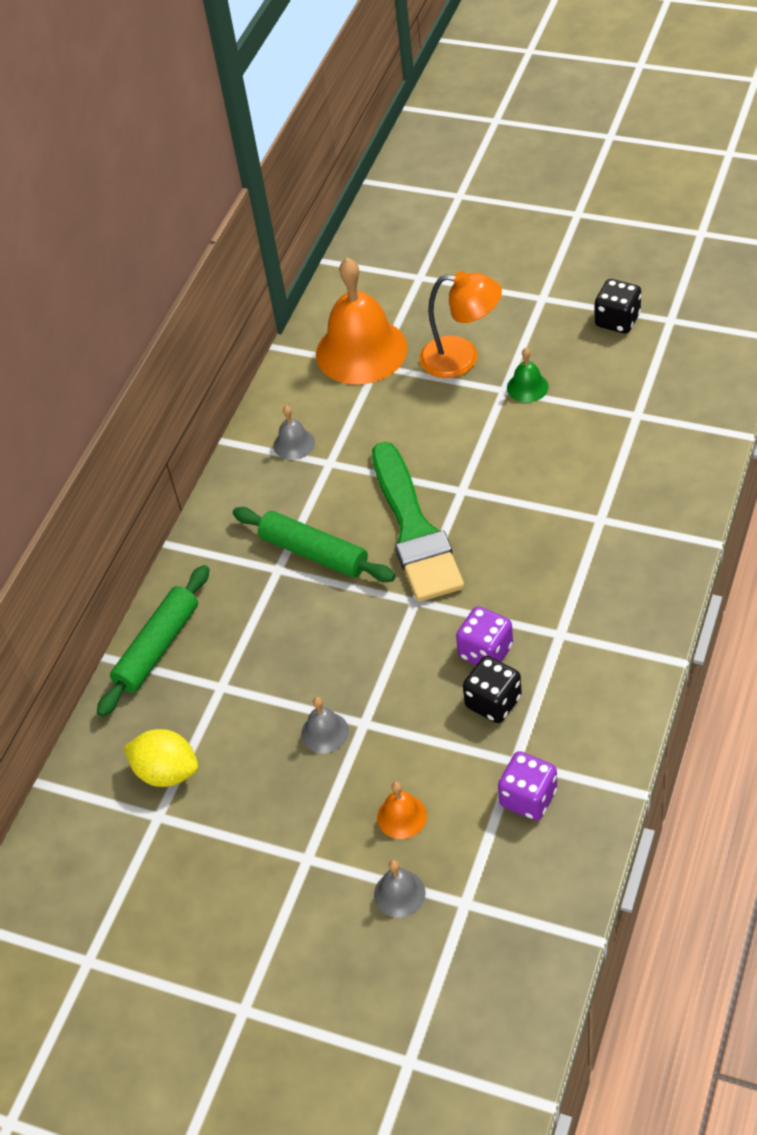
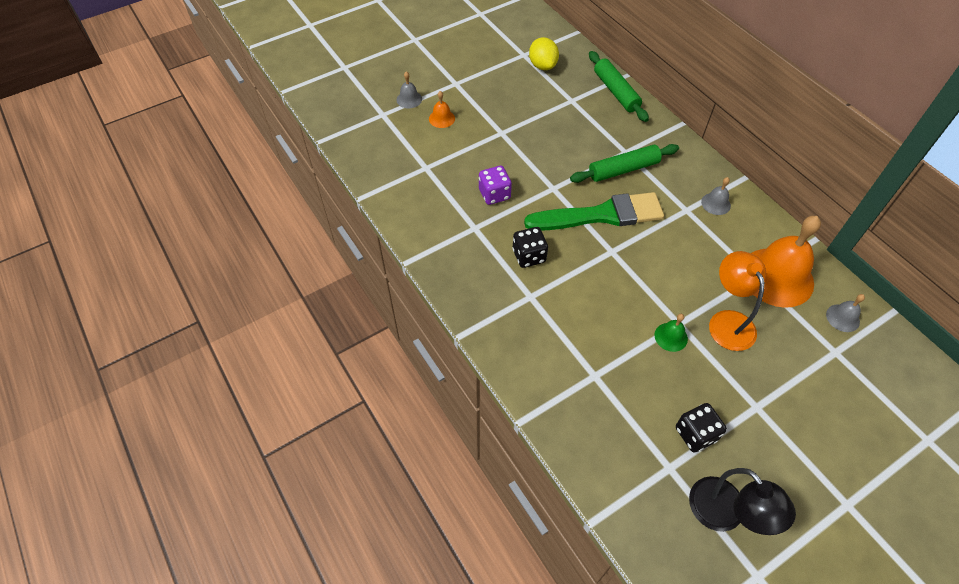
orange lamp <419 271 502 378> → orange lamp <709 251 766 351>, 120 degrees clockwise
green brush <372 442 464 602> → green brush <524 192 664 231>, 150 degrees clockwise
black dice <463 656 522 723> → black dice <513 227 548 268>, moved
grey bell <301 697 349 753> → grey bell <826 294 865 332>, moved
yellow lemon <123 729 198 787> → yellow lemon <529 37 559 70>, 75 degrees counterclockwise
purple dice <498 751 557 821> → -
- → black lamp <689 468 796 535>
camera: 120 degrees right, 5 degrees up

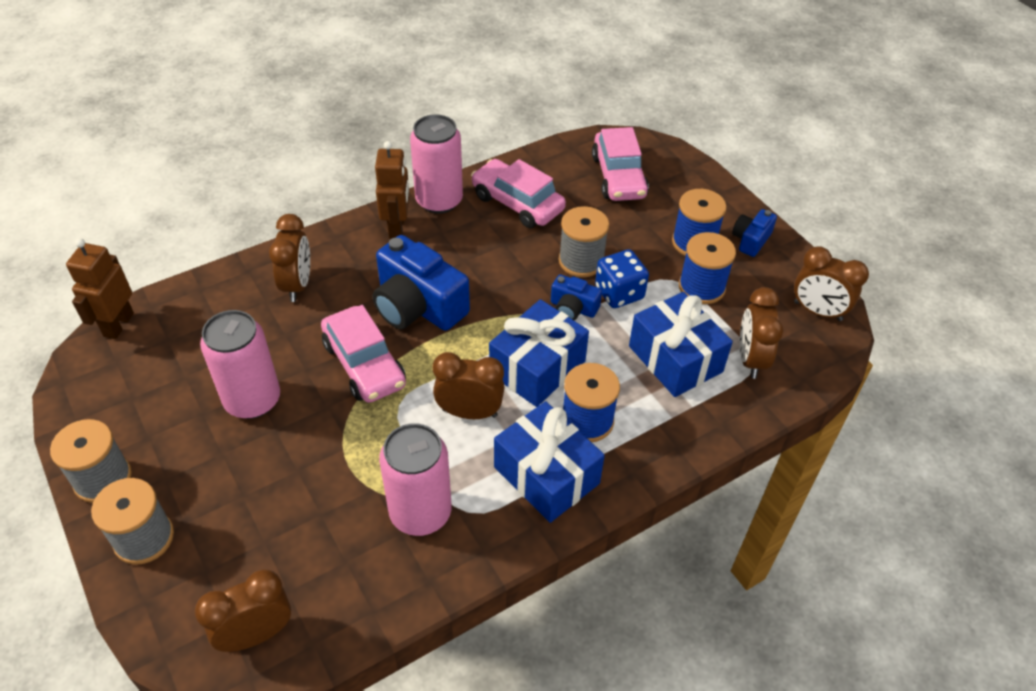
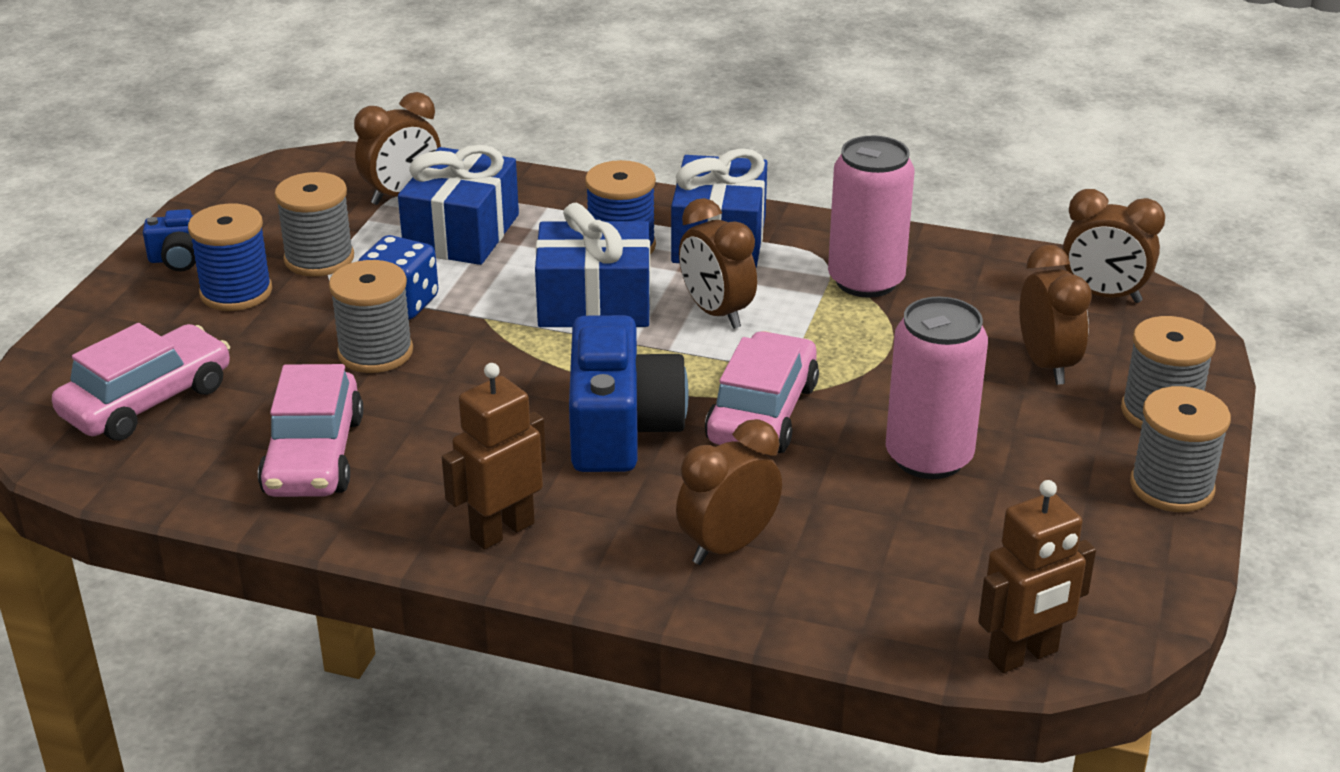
pink can <410 114 463 214> → -
blue spool <679 232 736 304> → grey spool <274 172 354 276>
brown clock <794 246 869 321> → brown clock <1020 245 1092 385>, moved
blue camera <551 274 602 320> → -
camera: 130 degrees left, 15 degrees down

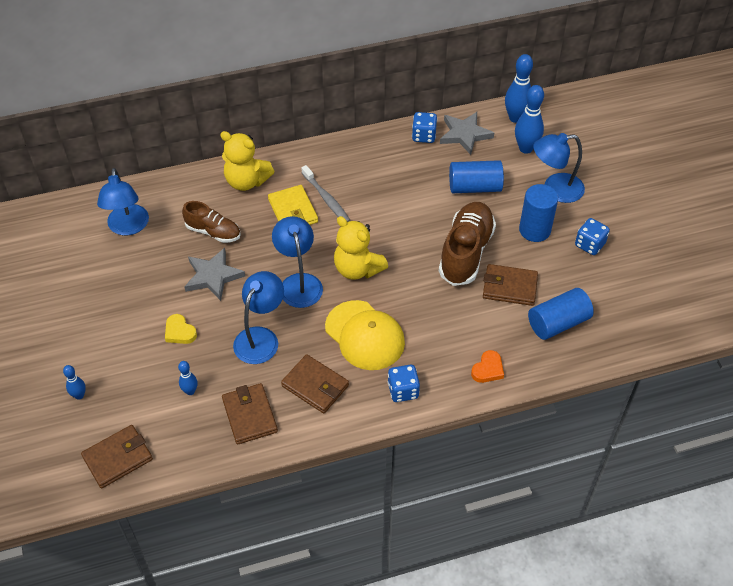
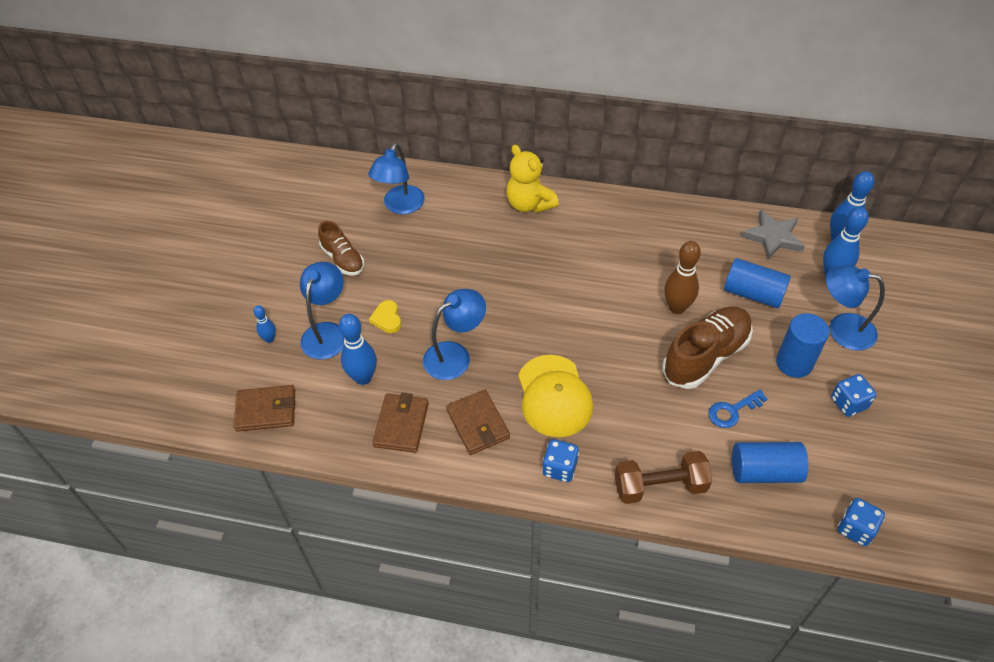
blue dice <412 112 437 143> → blue dice <838 498 885 546>, moved
grey toothbrush <301 165 351 222> → -
yellow wallet <268 185 318 225> → -
brown shoe <182 201 241 243> → brown shoe <318 221 364 276>, moved
blue lamp <272 216 323 308> → blue lamp <300 262 344 360>, moved
yellow teddy bear <334 216 388 279> → -
grey star <184 248 245 301> → -
brown wallet <483 264 538 306> → blue key <708 389 767 428>
orange heart <471 350 504 383> → brown dumbbell <615 451 712 504>
blue bowling pin <178 361 198 395> → blue bowling pin <339 314 377 385>, x1.85
- → brown bowling pin <664 241 701 314>
camera: 30 degrees right, 0 degrees up

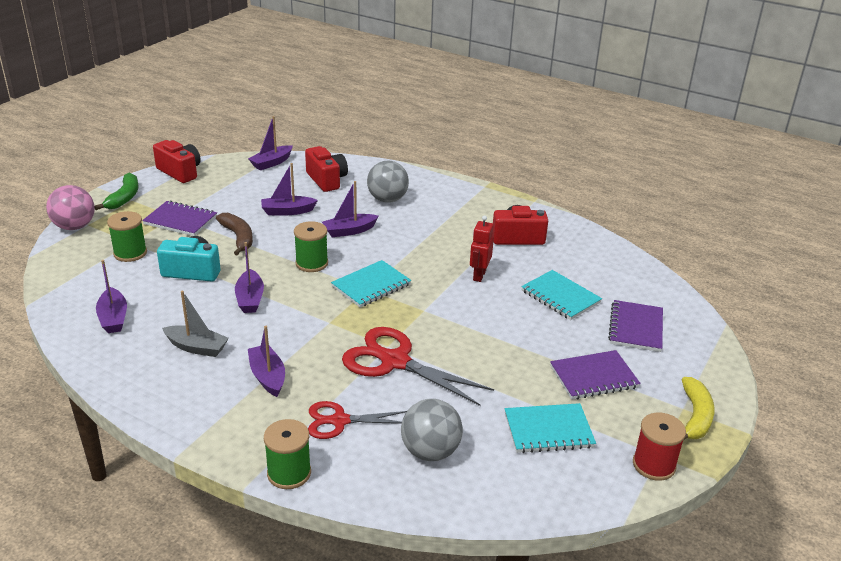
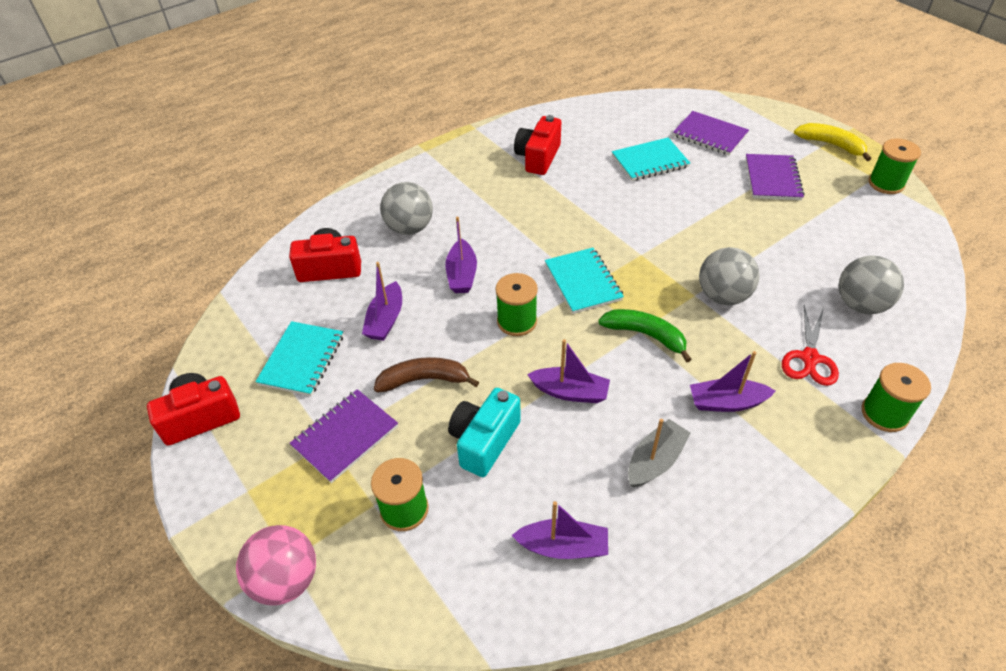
purple boat <248 116 293 170> → -
green banana <94 173 138 210> → green banana <598 309 692 363>, moved
red robot <470 215 494 282> → -
red scissors <342 327 494 406> → grey ball <699 247 759 305>
turquoise notebook <505 403 596 453> → turquoise notebook <255 321 343 396>, moved
red spool <633 412 686 481> → green spool <868 139 921 194>
camera: 65 degrees left, 15 degrees up

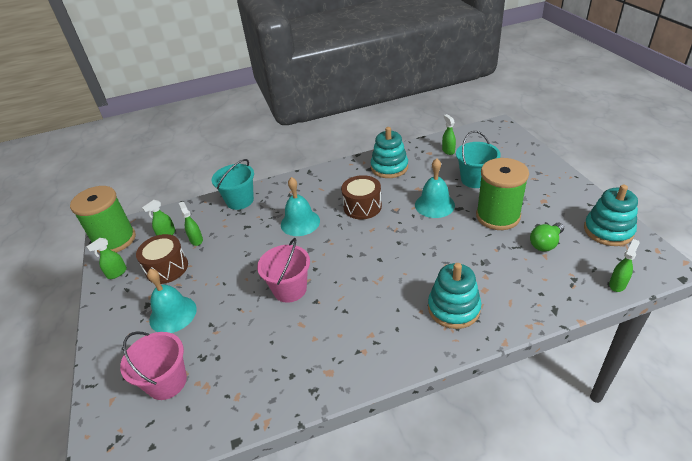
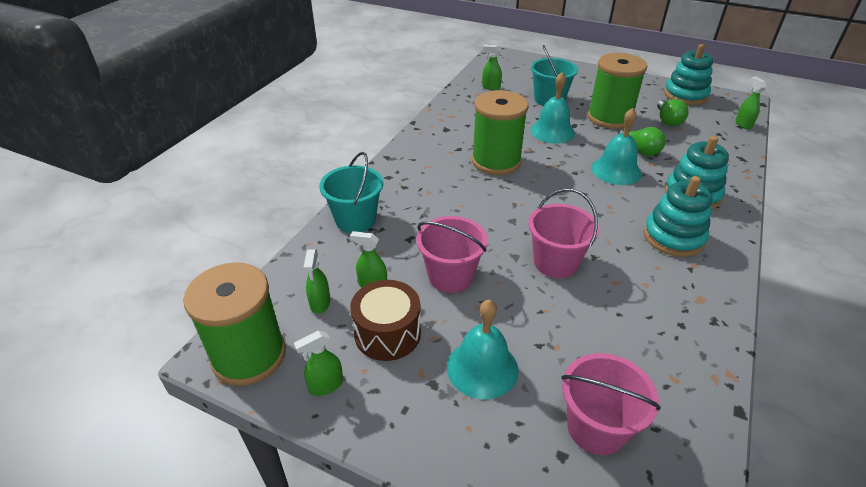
turquoise stacking toy <371 127 408 178> → turquoise stacking toy <644 176 713 257>, moved
brown drum <341 175 382 219> → green spool <472 90 529 175>
turquoise bell <281 177 320 236> → turquoise bell <591 108 641 185>, moved
green spray bottle <87 238 127 279> → green spray bottle <294 331 343 396>, 60 degrees clockwise
- → green light bulb <618 127 666 156>
- → pink bucket <416 216 488 293>
camera: 50 degrees left, 0 degrees up

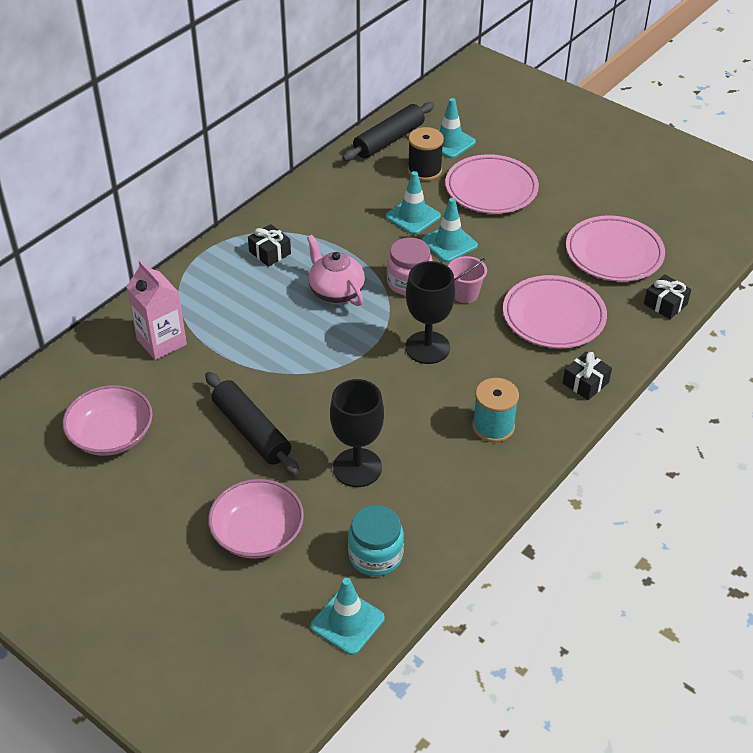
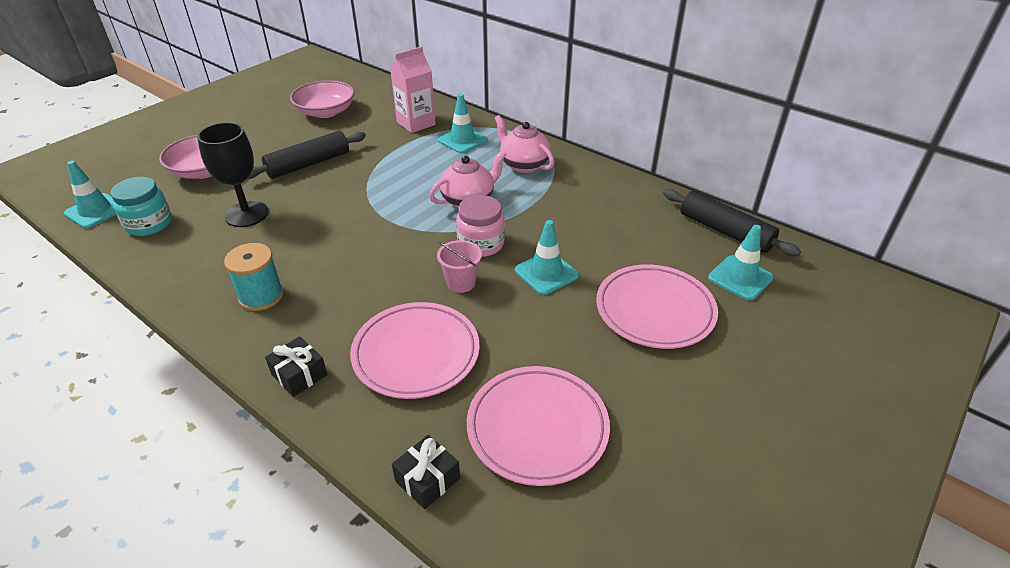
black spool <408 127 444 181> → -
turquoise traffic cone <386 171 441 235> → turquoise traffic cone <438 94 488 154>, moved
black gift <248 224 291 267> → pink teapot <495 115 554 173>
black goblet <406 261 455 364> → -
camera: 90 degrees right, 5 degrees down

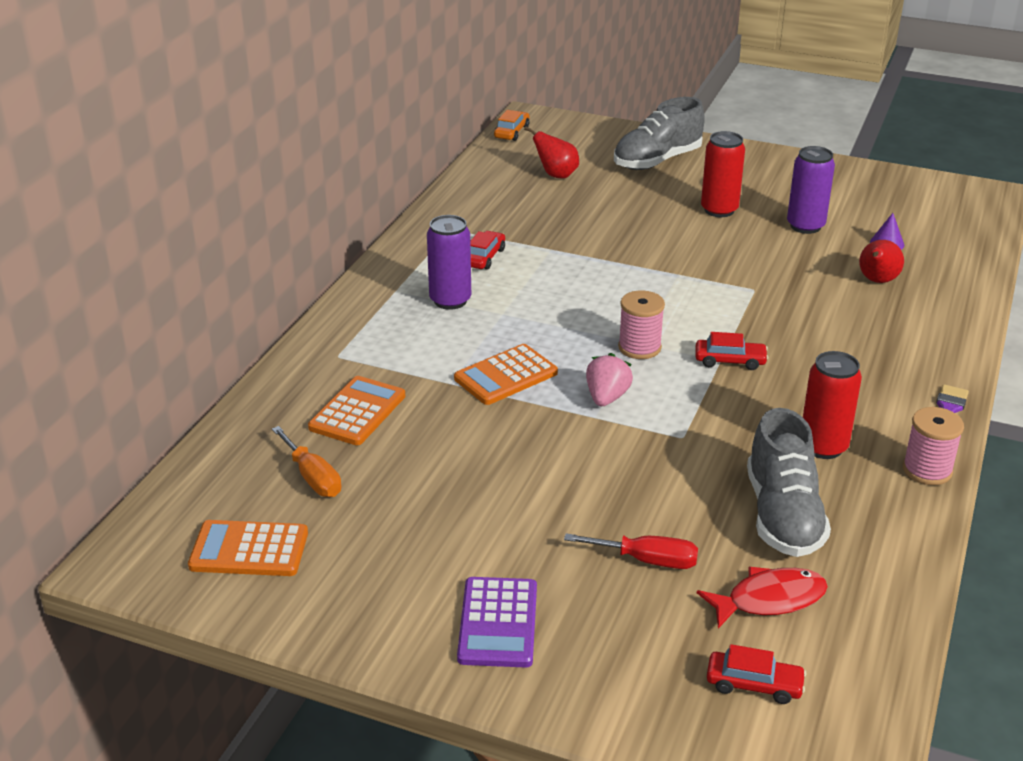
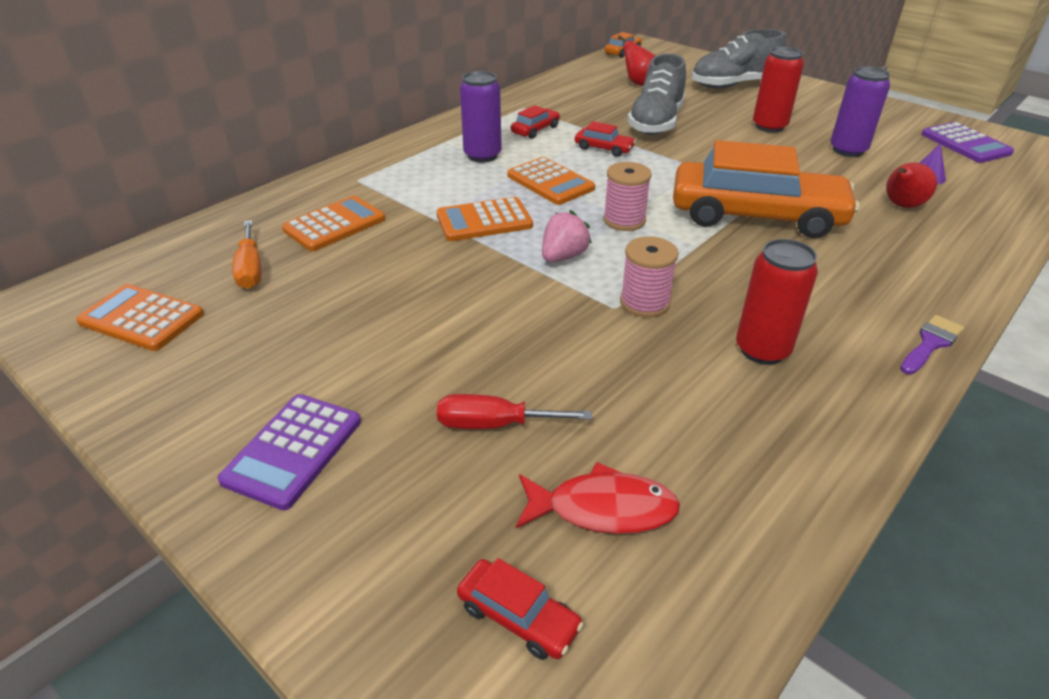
red car <695 332 768 370> → red car <575 121 636 157>, moved
pink spool <903 407 964 485> → pink spool <620 236 678 318>, moved
grey shoe <747 408 831 557> → grey shoe <627 54 686 135>, moved
red screwdriver <564 533 698 569> → red screwdriver <437 394 592 429>, 150 degrees clockwise
- → purple calculator <921 122 1014 163>
- → orange car <673 140 860 238>
- → orange calculator <507 157 595 205>
camera: 20 degrees right, 5 degrees up

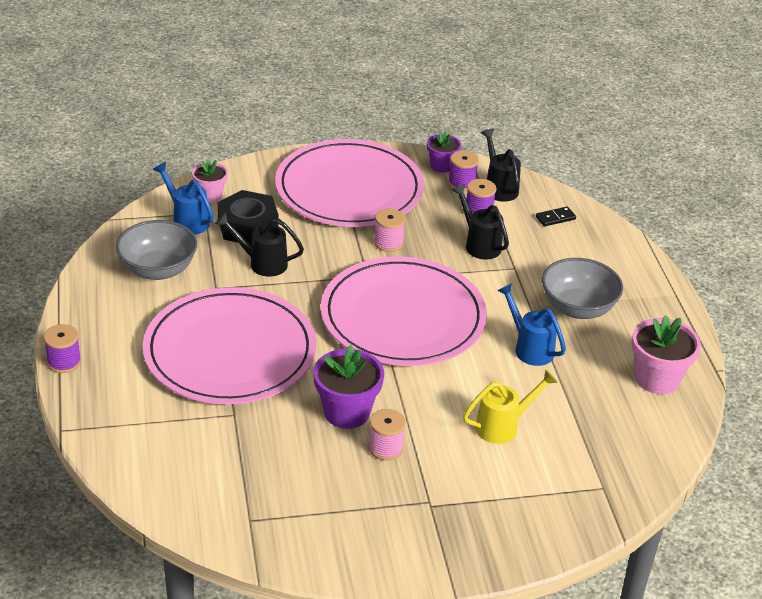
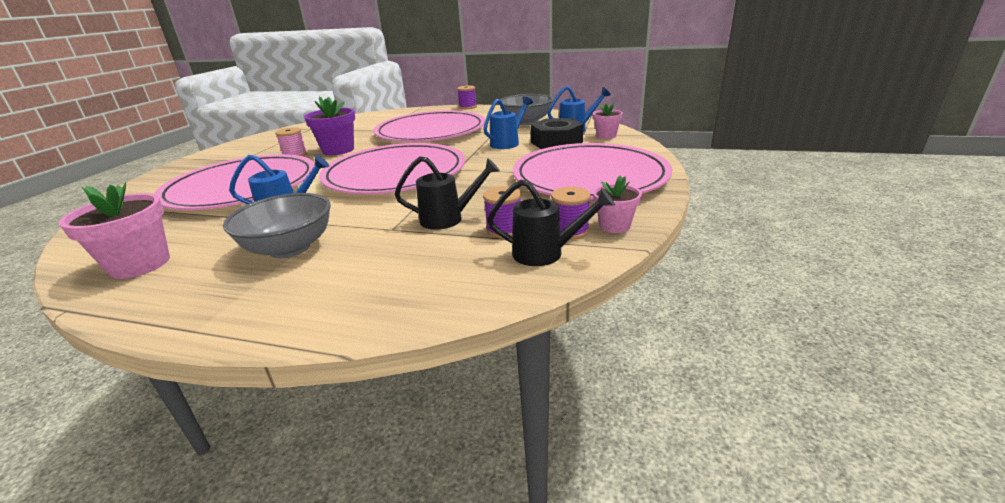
purple flower pot <427 131 461 173> → pink flower pot <593 176 642 233>
black domino <536 206 576 226> → -
pink spool <374 209 406 252> → -
black watering can <215 212 304 277> → blue watering can <483 96 533 149>
yellow watering can <463 370 558 444> → pink plate <154 154 315 210>
camera: 120 degrees right, 10 degrees down

